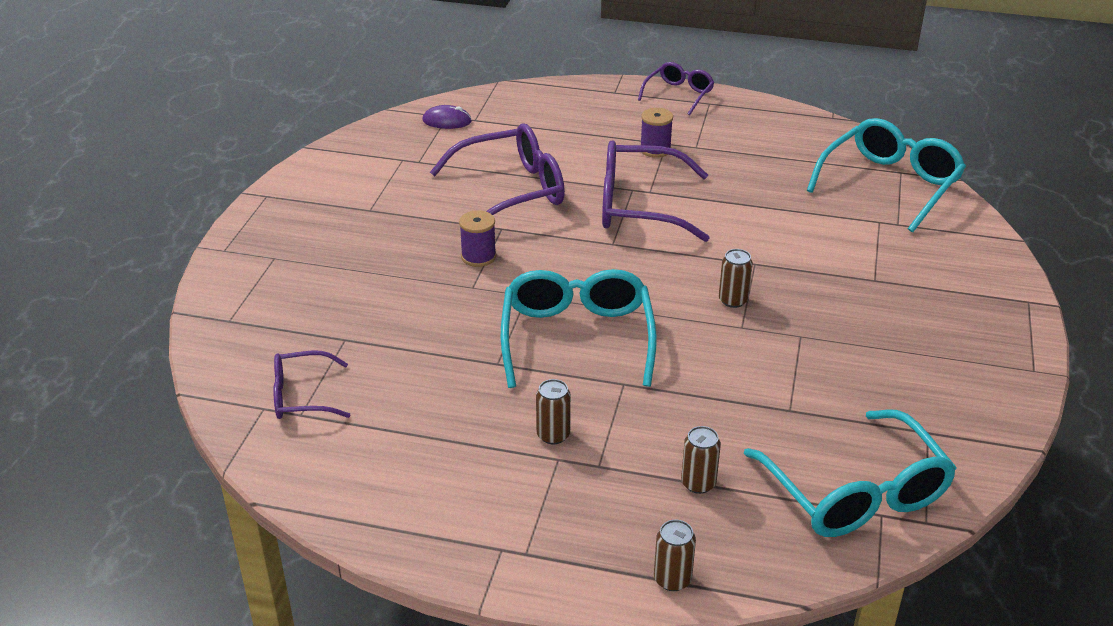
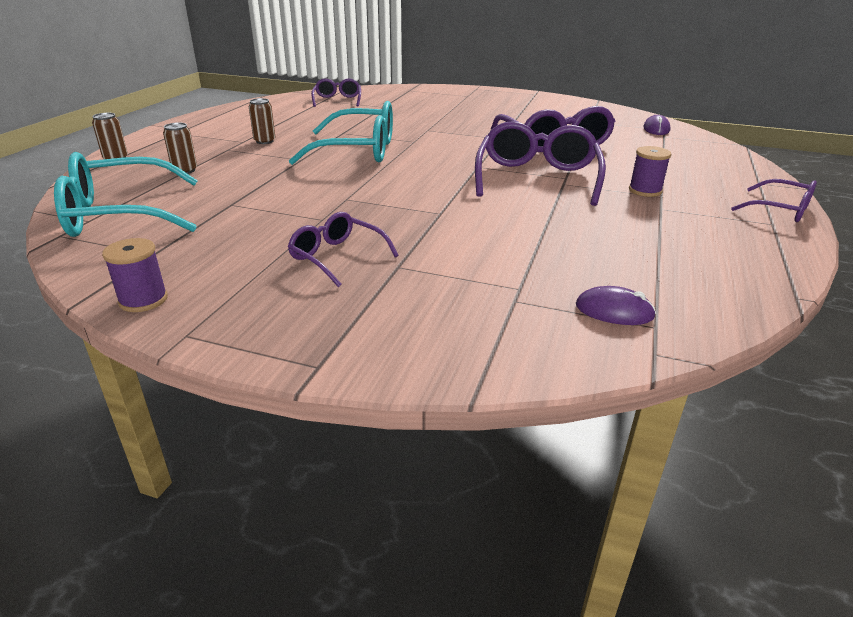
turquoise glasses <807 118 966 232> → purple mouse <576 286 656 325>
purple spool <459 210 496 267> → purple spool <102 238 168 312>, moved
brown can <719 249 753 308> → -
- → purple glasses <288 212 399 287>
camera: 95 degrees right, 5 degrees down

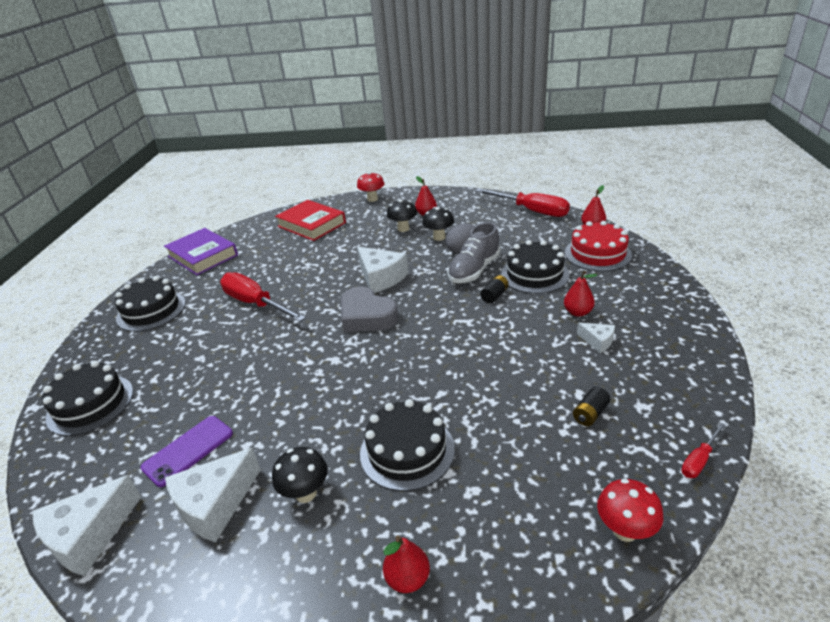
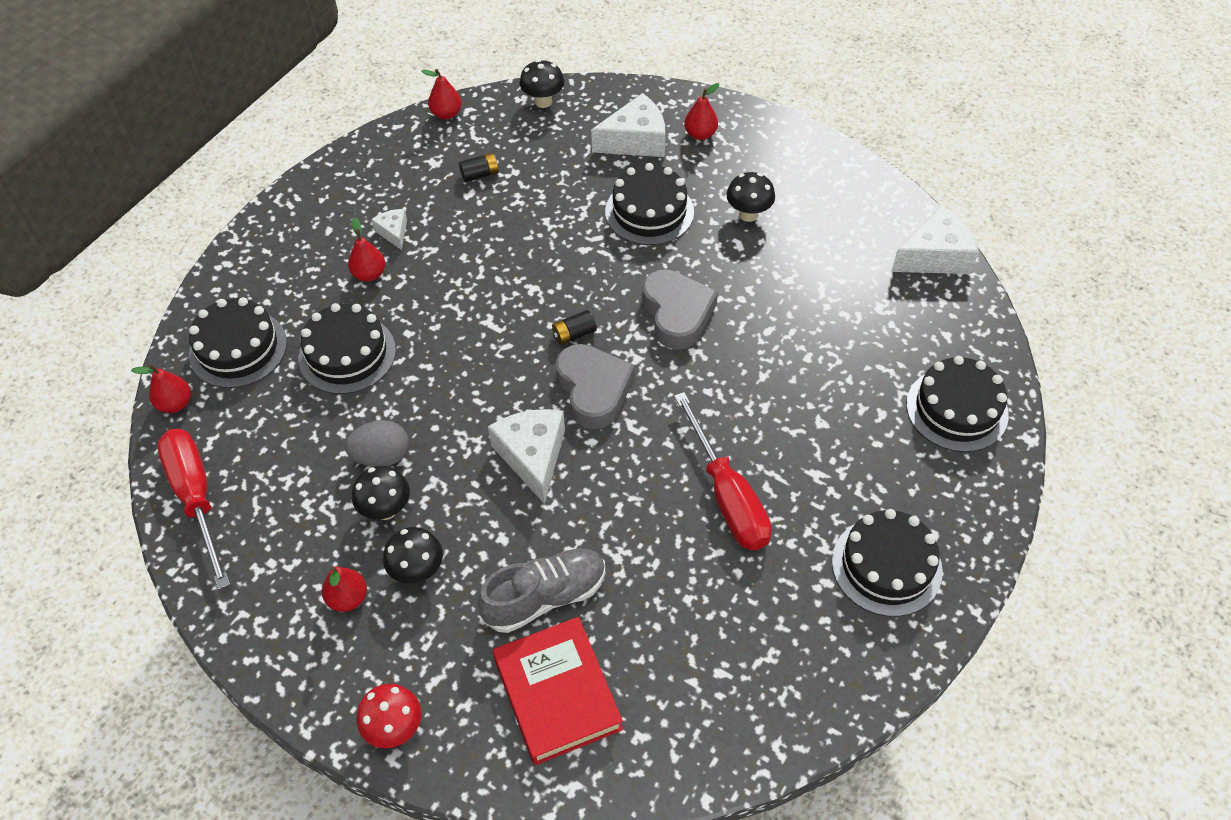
red cake <565 221 632 271> → black cake <189 297 287 388>
grey shoe <447 222 501 283> → grey shoe <477 548 606 633>, moved
purple book <164 228 238 275> → -
black battery <481 275 509 303> → black battery <552 310 597 345>, moved
purple phone <140 416 233 487> → -
red screwdriver <681 423 726 478> → red pear <421 69 462 119>
white cheese <165 448 261 543> → white cheese <591 93 665 157>, moved
red mushroom <597 479 663 542> → black mushroom <519 60 564 108>
- → grey heart <642 269 718 349>
camera: 155 degrees left, 20 degrees up

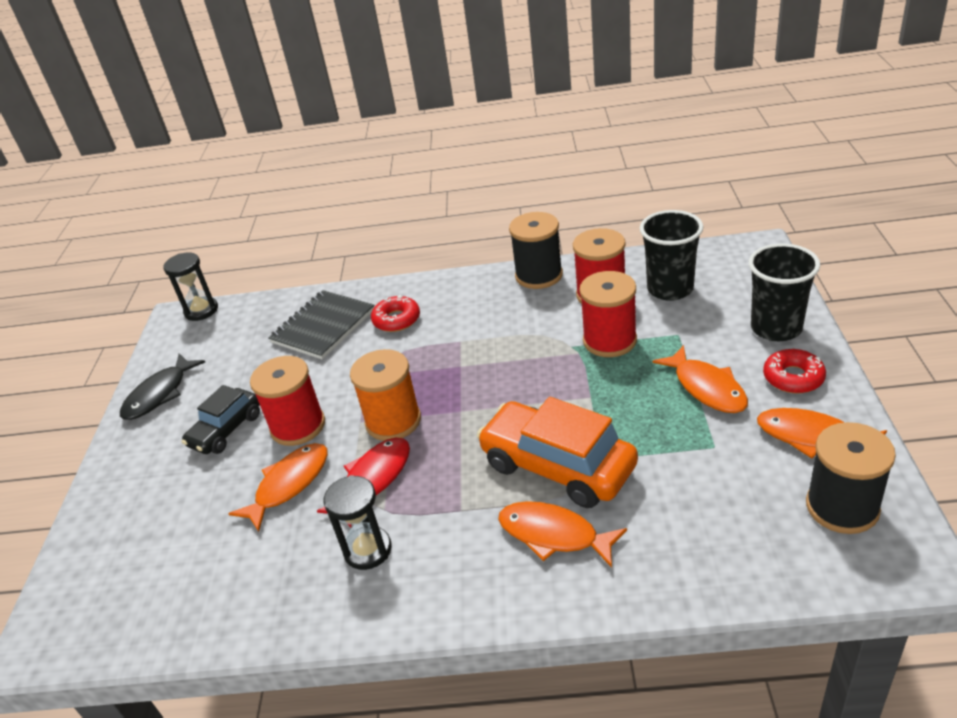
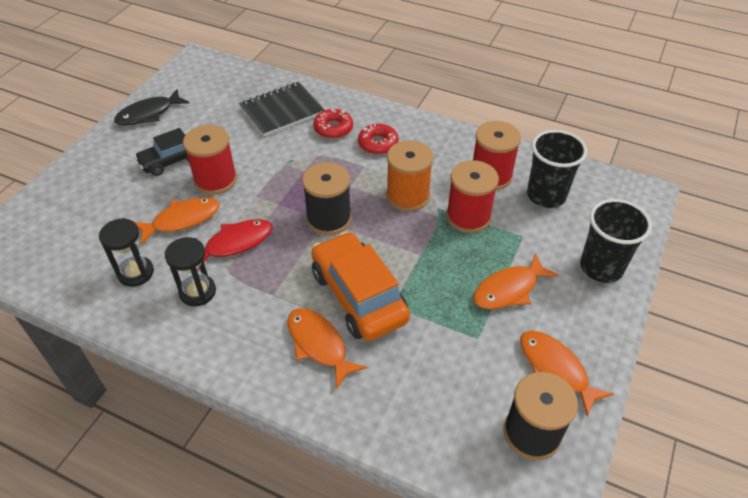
black spool <509 212 563 289> → black spool <302 162 352 235>, moved
black hourglass <163 252 218 321> → black hourglass <99 218 154 287>, moved
orange fish <653 345 748 413> → orange fish <473 253 558 310>, 60 degrees clockwise
orange spool <350 349 421 441> → orange spool <386 140 433 211>, moved
red donut <763 349 826 393> → red donut <358 124 399 155>, moved
camera: 20 degrees right, 10 degrees up

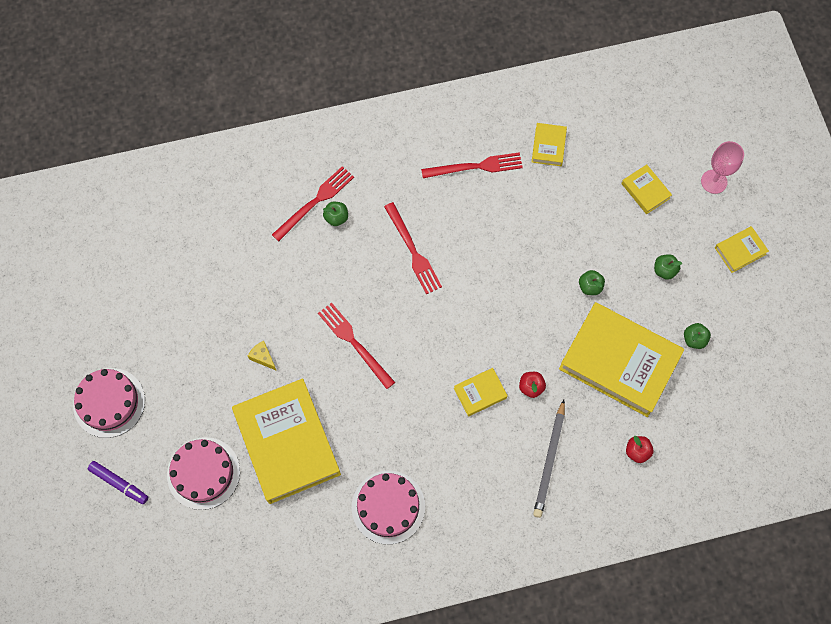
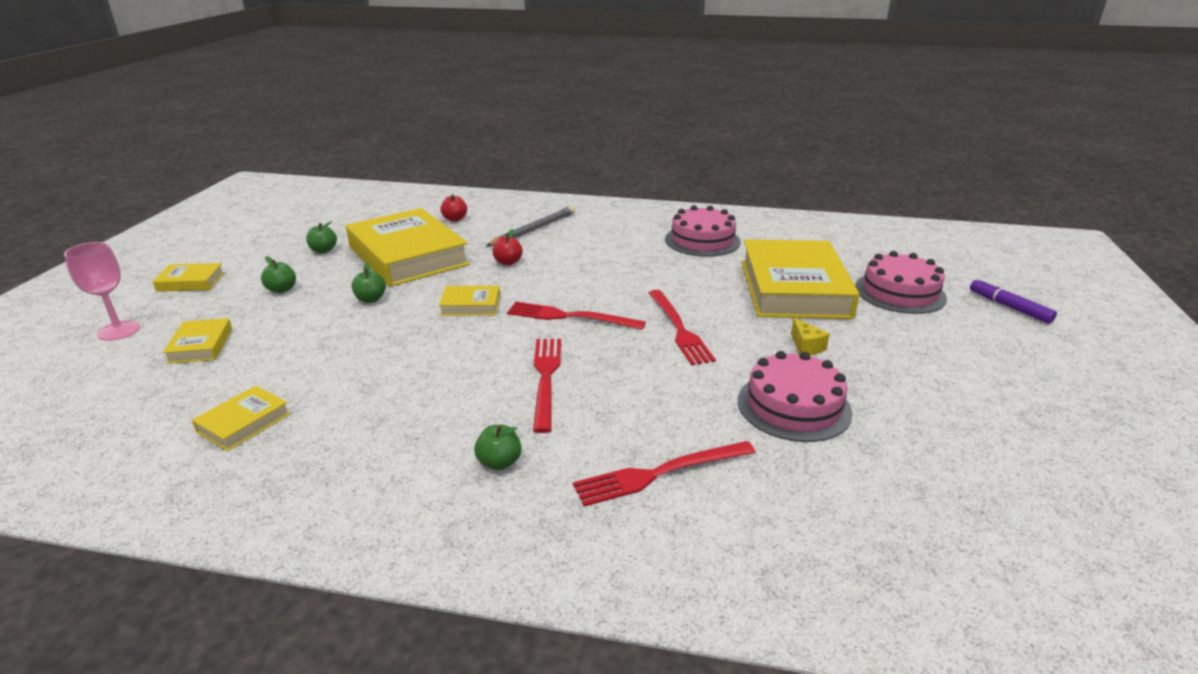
red fork <421 152 523 178> → red fork <507 302 646 330>, moved
green apple <323 202 348 226> → green apple <474 425 522 470>, moved
pink cake <73 368 145 438> → pink cake <738 351 852 442>, moved
yellow book <454 368 508 416> → yellow book <439 286 500 316>, moved
camera: 155 degrees left, 40 degrees down

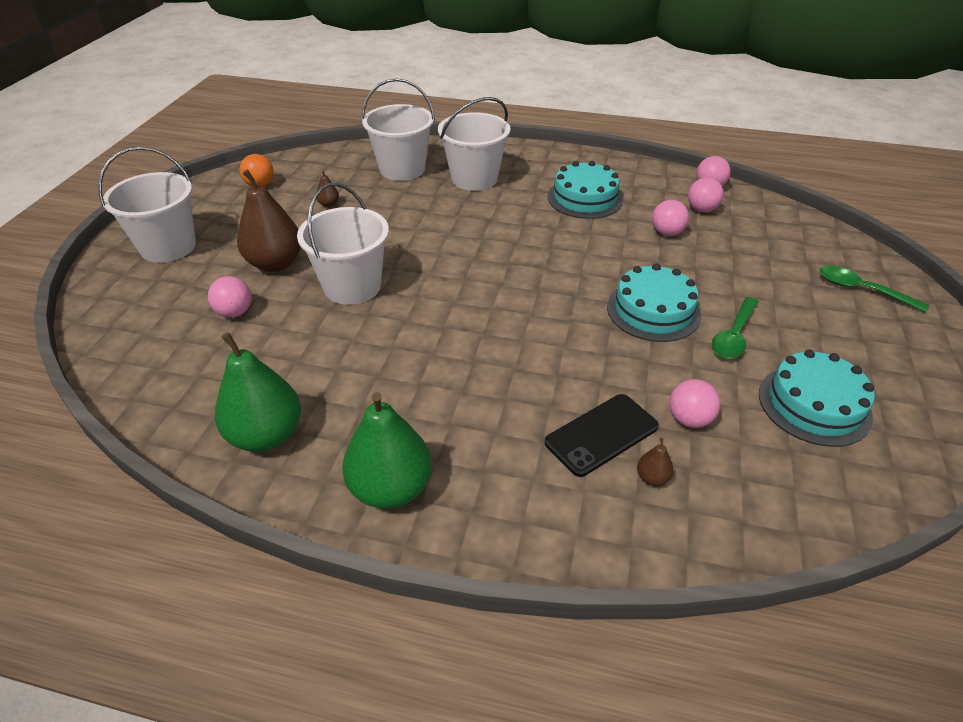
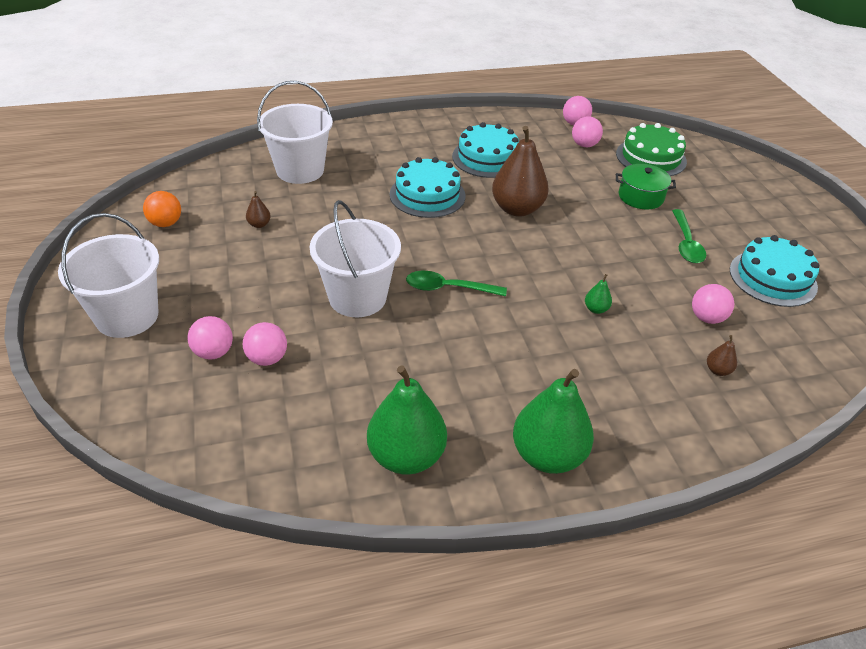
white bucket <438 97 511 191> → -
brown pear <237 169 301 272> → brown pear <492 126 549 217>, moved
pink ball <652 200 689 236> → pink ball <188 316 233 360>, moved
turquoise cake <607 264 701 342> → turquoise cake <390 157 466 218>, moved
green spoon <820 266 929 313> → green spoon <406 271 507 296>, moved
black phone <545 394 659 477> → -
- → green cake <616 123 687 176>
- → green pot <616 164 676 209>
- → green pear <585 274 612 314>
camera: 30 degrees left, 0 degrees up

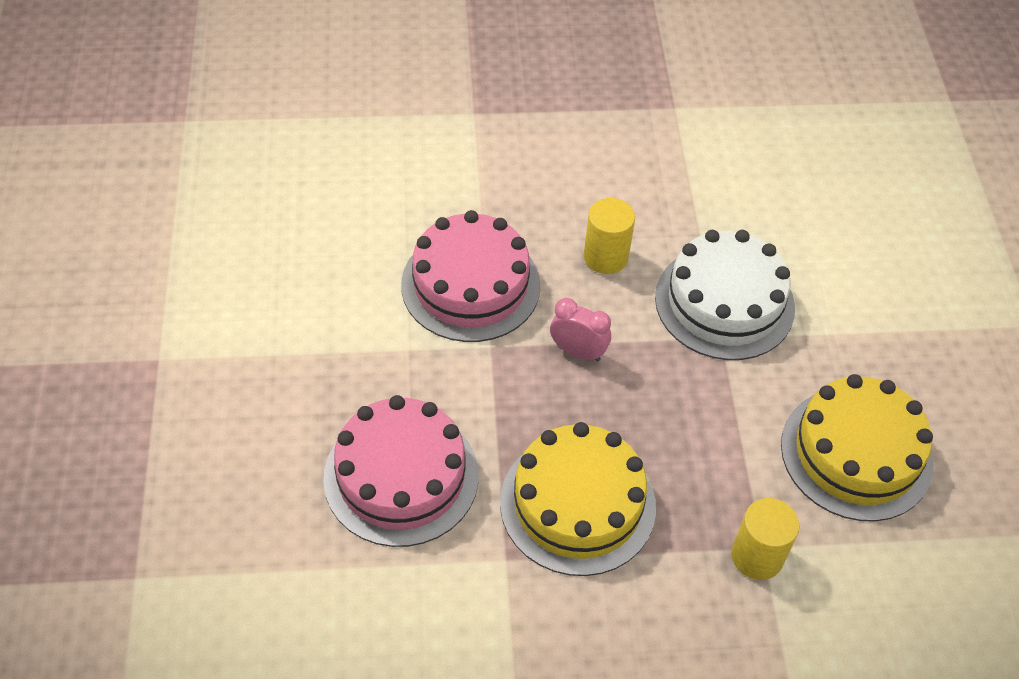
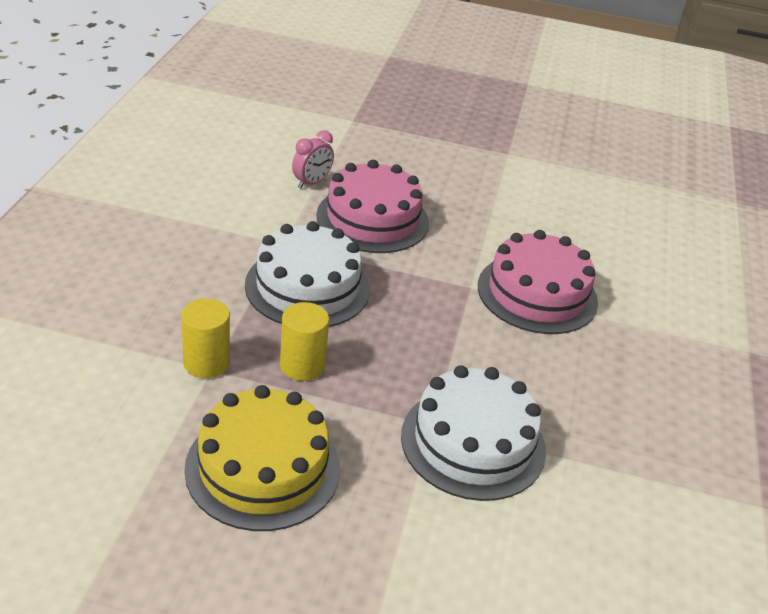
yellow cylinder <584 198 635 274> → yellow cylinder <280 302 329 381>, moved
pink clock <550 298 611 361> → pink clock <292 130 334 188>, moved
yellow cake <500 422 656 576> → white cake <245 221 370 327>
camera: 105 degrees right, 15 degrees down

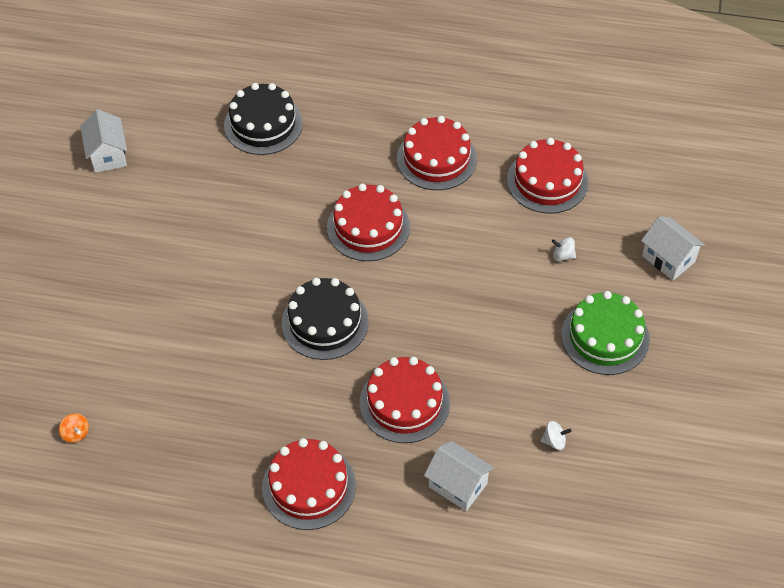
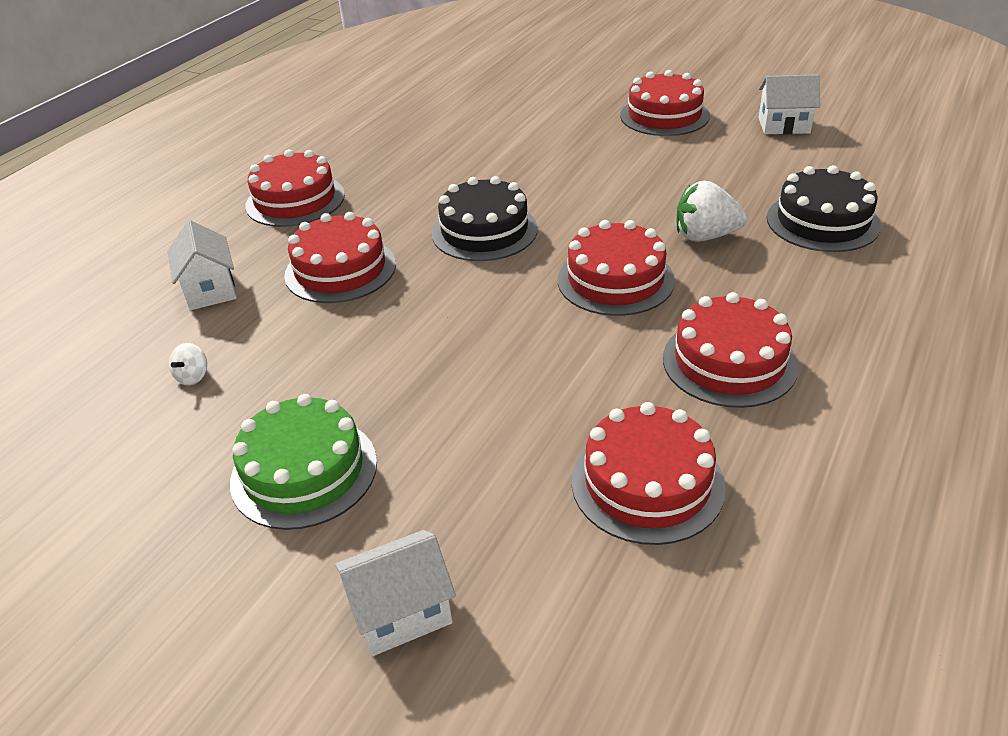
white spinning top <552 237 576 261> → -
orange spinning top <59 413 89 443> → -
white house <424 441 494 511> → white house <168 220 237 310>, 75 degrees counterclockwise
- → red cake <620 70 710 136>
- → white strawberry <677 181 748 242>
camera: 110 degrees right, 15 degrees down

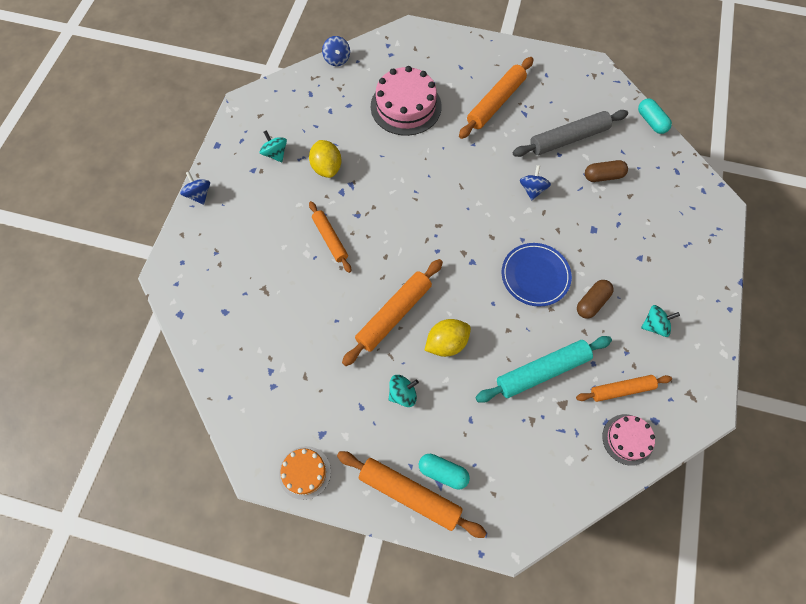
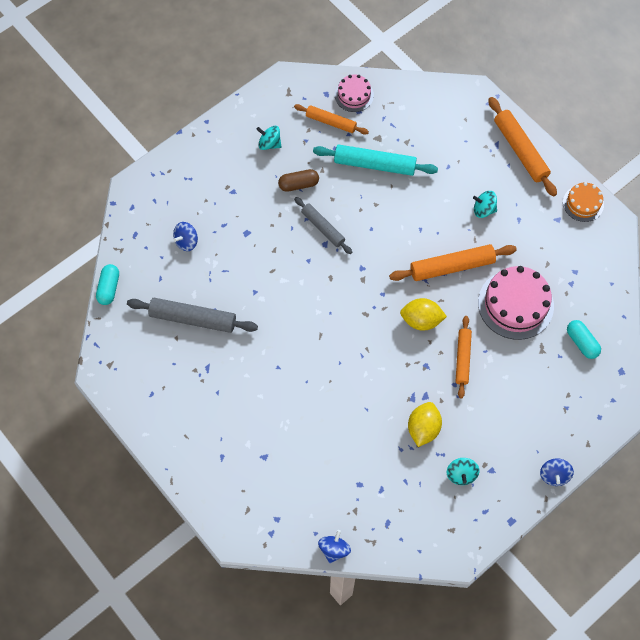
orange rolling pin <459 57 534 139> → -
pink cake <371 66 442 136> → pink cake <478 266 554 340>, moved
brown capsule <585 160 628 182> → -
blue spinning top <520 165 551 200> → blue spinning top <173 222 198 251>, moved
blue plate <502 243 572 307> → grey rolling pin <294 197 352 254>
yellow lemon <424 319 471 357> → yellow lemon <400 298 447 331>, moved
turquoise capsule <419 454 470 490> → turquoise capsule <567 320 601 359>, moved
camera: 145 degrees left, 0 degrees up

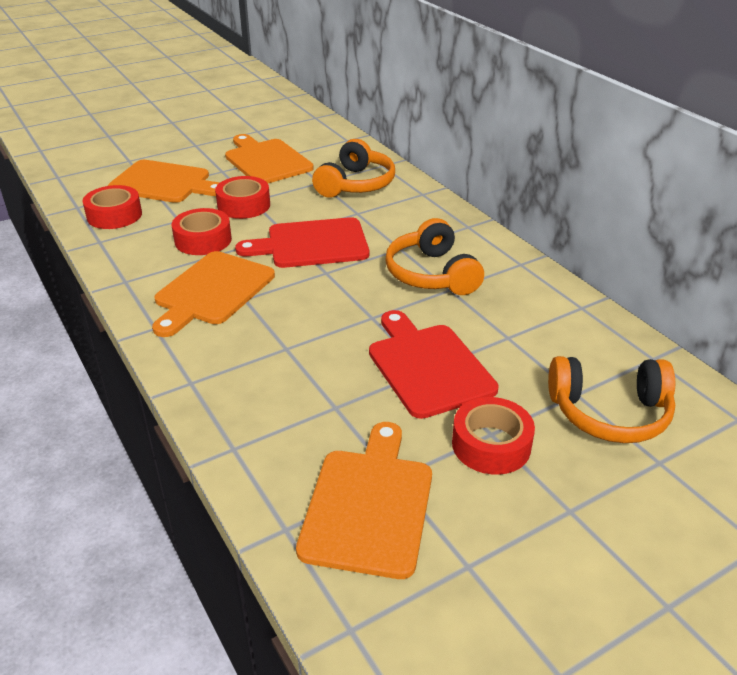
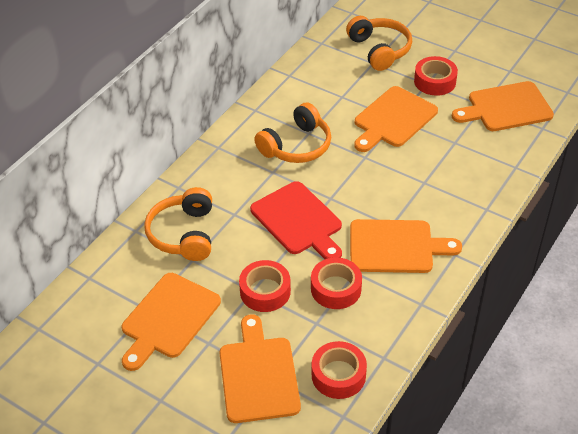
orange headphones <312 139 395 198> → orange headphones <144 187 212 261>, 90 degrees counterclockwise
red cutting board <369 310 499 419> → orange cutting board <354 86 438 152>
camera: 115 degrees left, 10 degrees up

